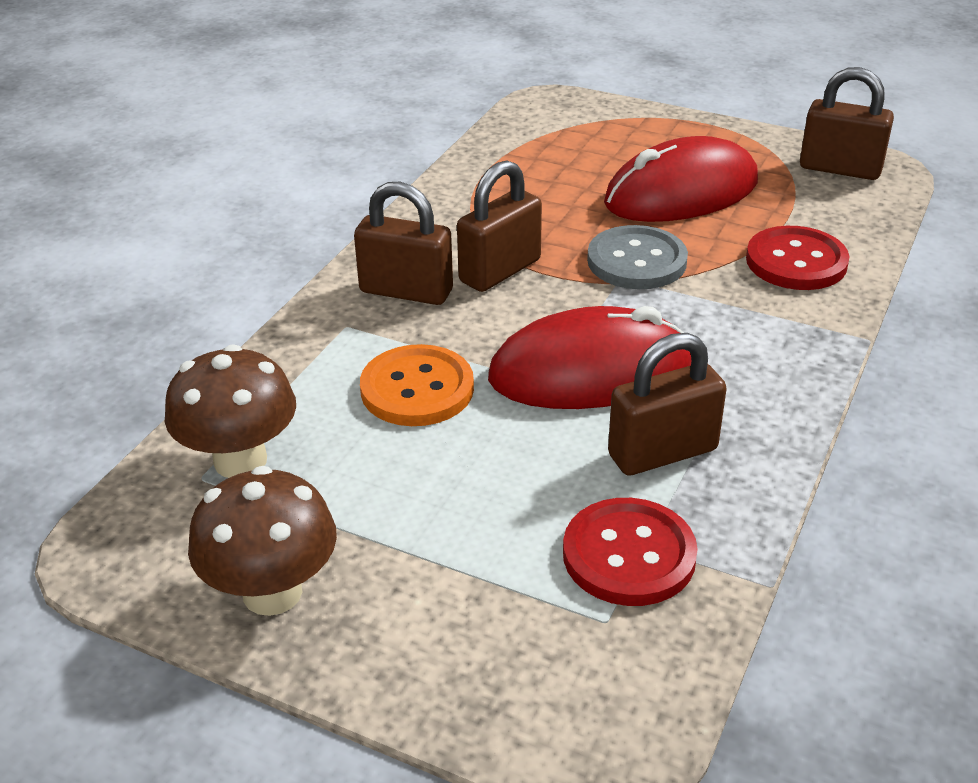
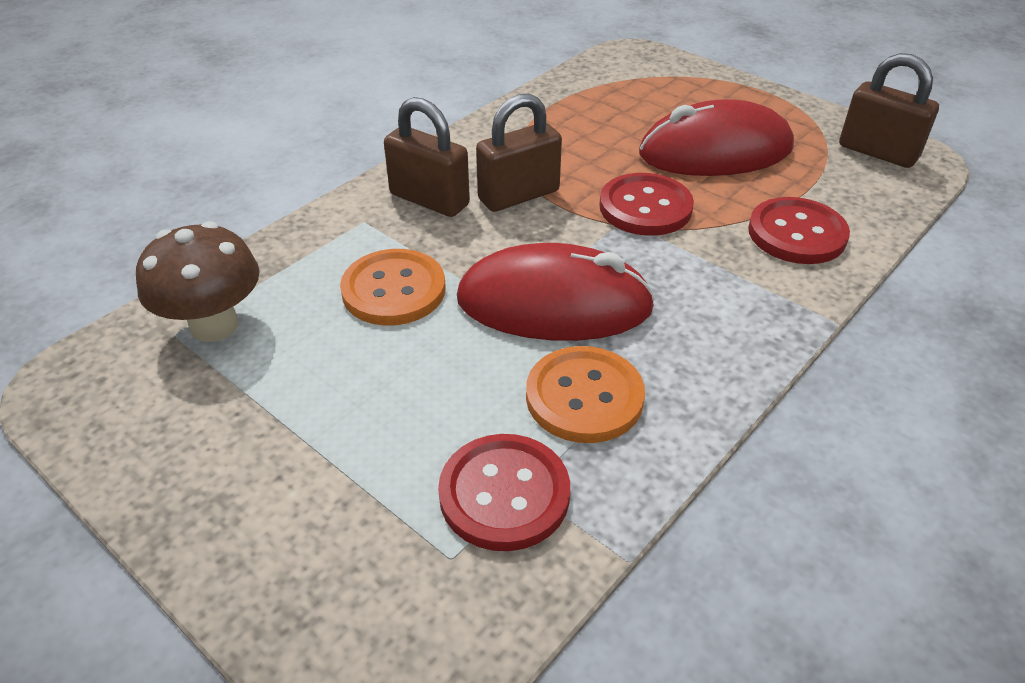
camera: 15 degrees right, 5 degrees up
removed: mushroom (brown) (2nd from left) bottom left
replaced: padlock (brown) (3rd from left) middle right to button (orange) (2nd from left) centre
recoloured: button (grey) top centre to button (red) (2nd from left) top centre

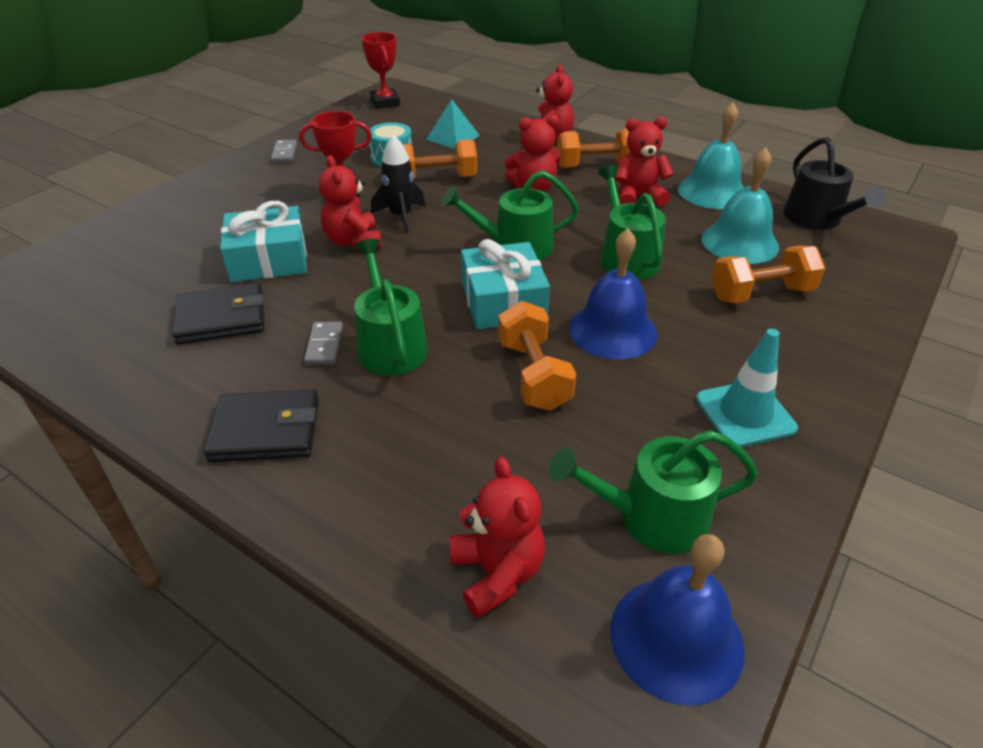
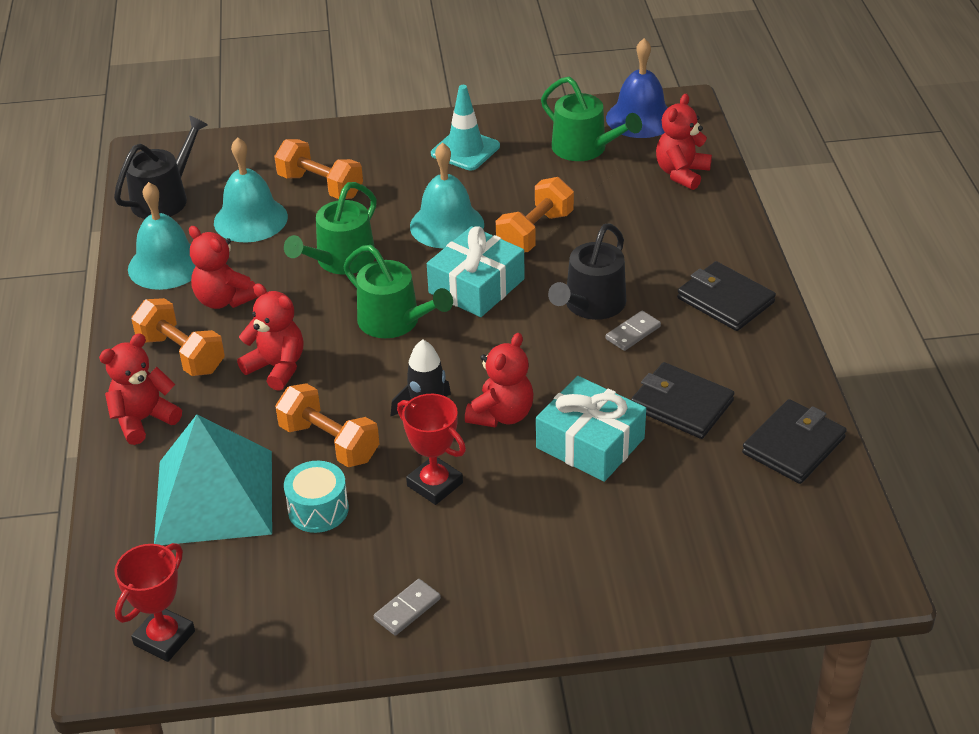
camera: 130 degrees left, 0 degrees up
added: wallet (black) (3rd from left) middle right
recoloured: watering can (green) (1st from left) centre to watering can (black) (2nd from left) centre; bell (blue) (1st from left) centre to bell (turquoise) (3rd from left) top centre
resized: pyramid (turquoise) top centre = middle left x1.98

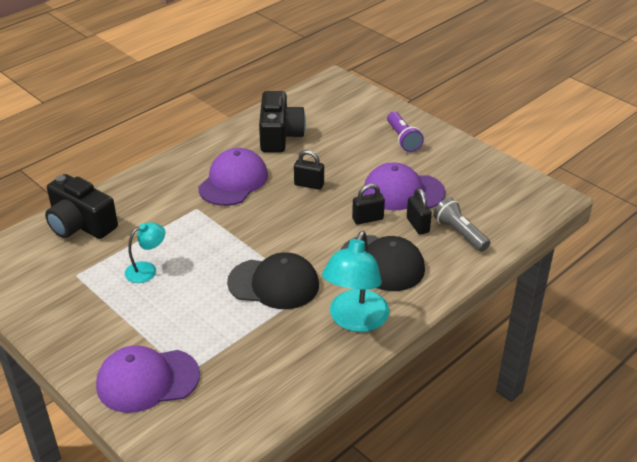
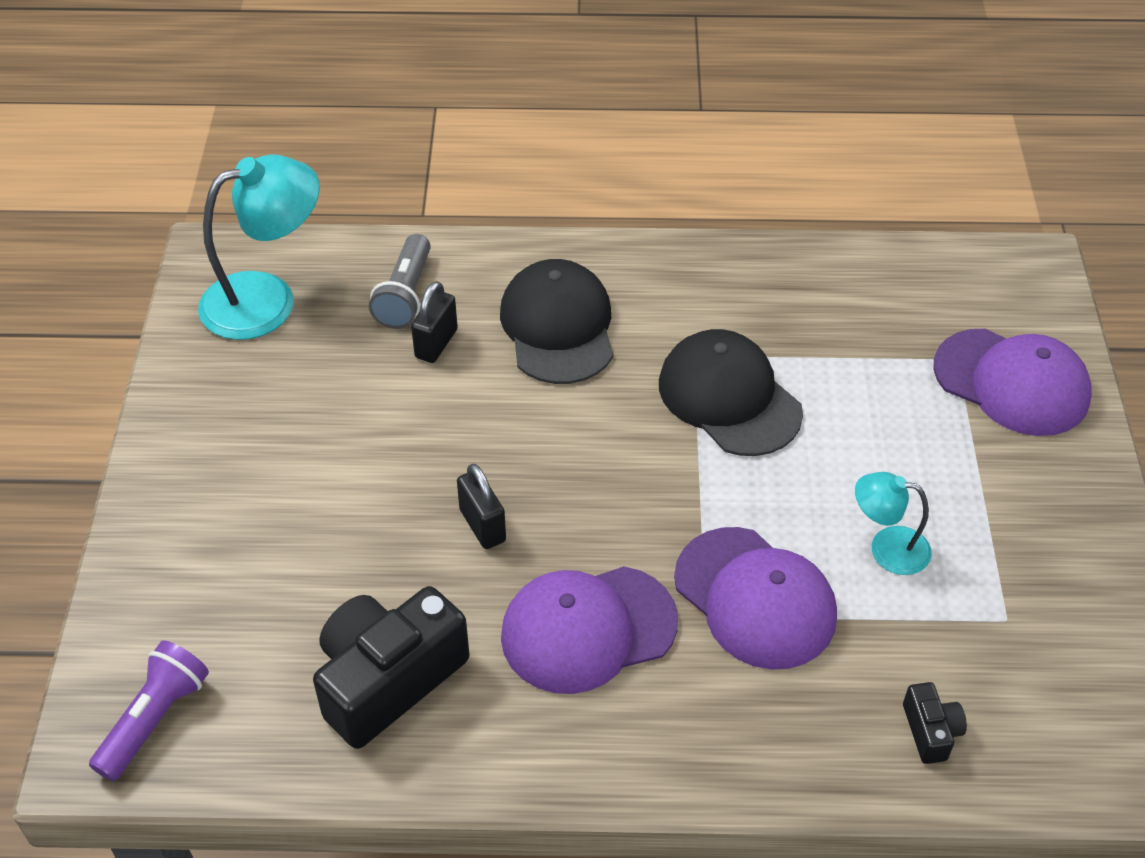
camera: 135 degrees left, 10 degrees up
removed: padlock (black) (2nd from left) centre
moved: lamp (turquoise) (2nd from left in the first image) centre to lamp (turquoise) (1st from left) top left; cap (purple) (3rd from left in the first image) centre to cap (purple) (2nd from left) bottom centre; flashlight (purple) top centre to bottom left
resized: camera (black) (1st from left in the first image) middle left = bottom right x0.45

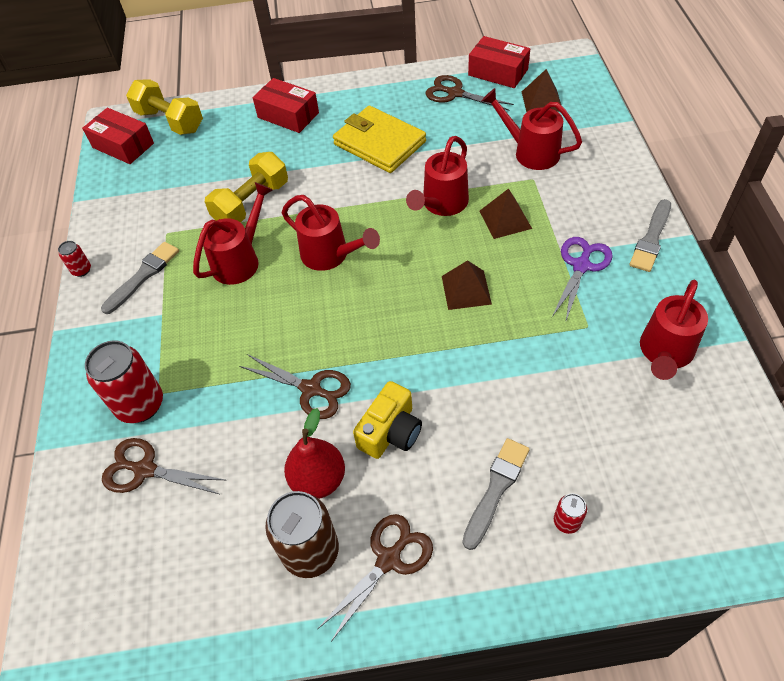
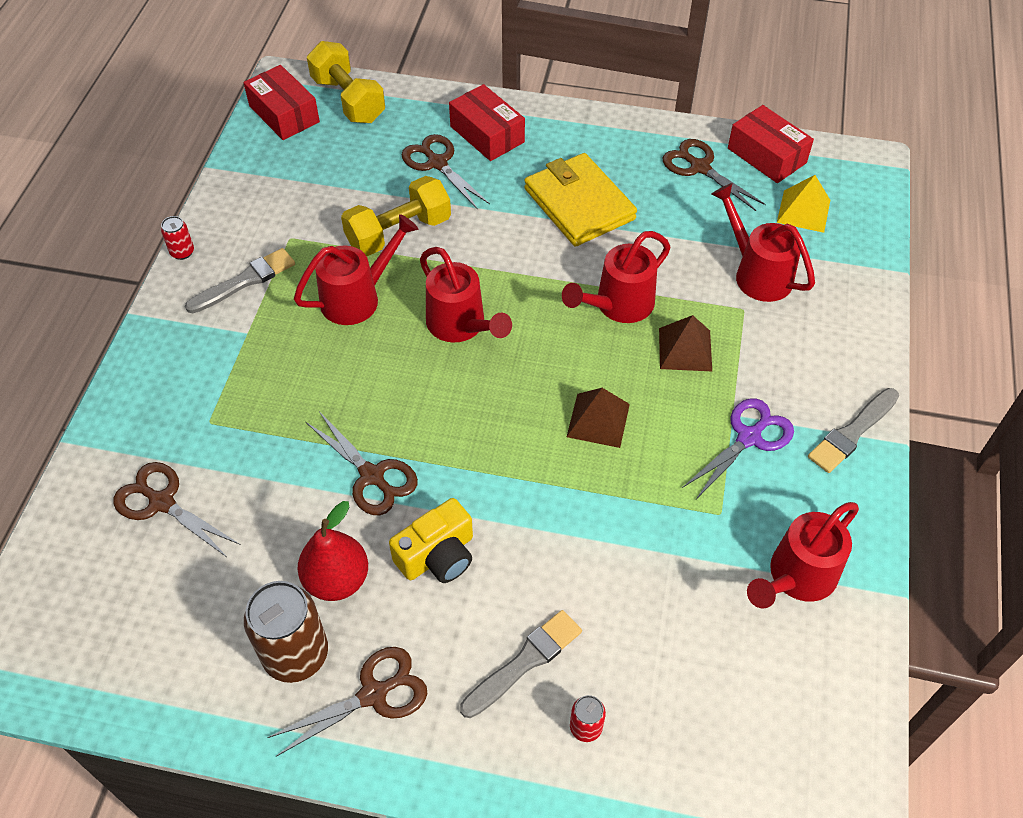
camera: 15 degrees right, 0 degrees up
removed: can (red) (2nd from left) middle left
added: scissors (brown) (4th from left) top centre
recoloured: pyramid (brown) (3rd from left) top right to pyramid (yellow) top right

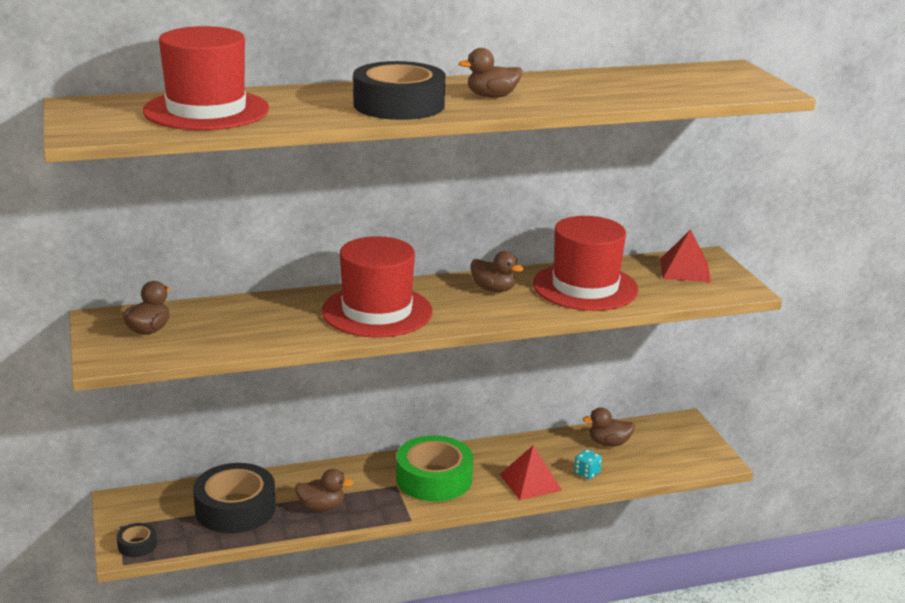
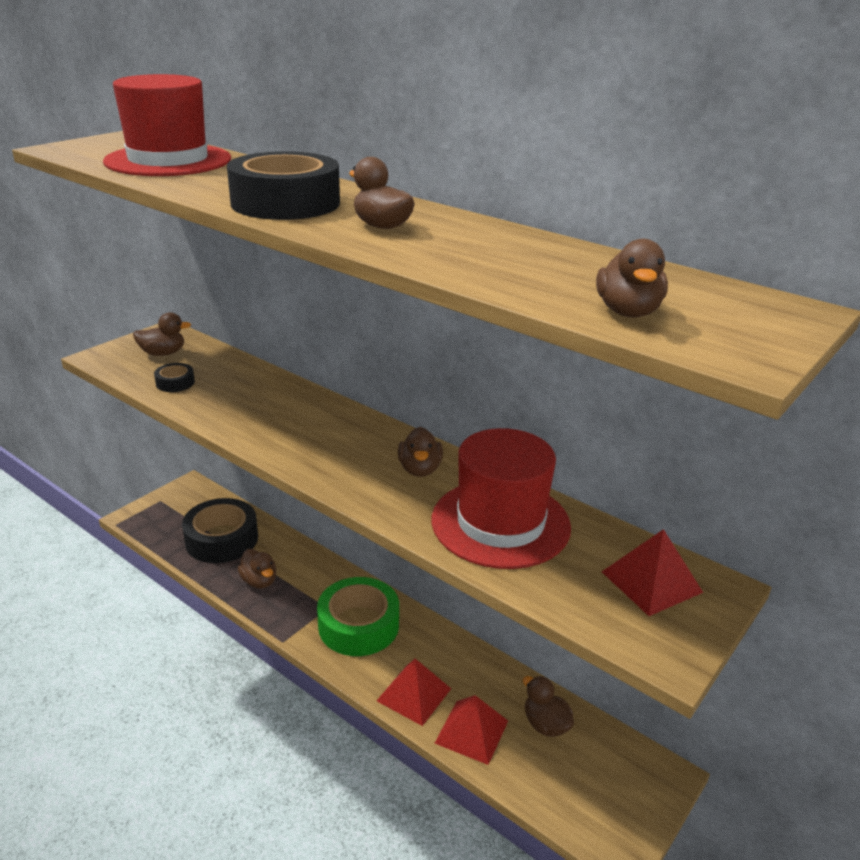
camera: 55 degrees right, 5 degrees up
removed: hat (red) (2nd from left) centre
added: duck (brown) (6th from left) top right
moved: tape (black) (1st from left) bottom left to middle left
replaced: dice (turquoise) bottom centre to pyramid (red) (2nd from left) bottom centre

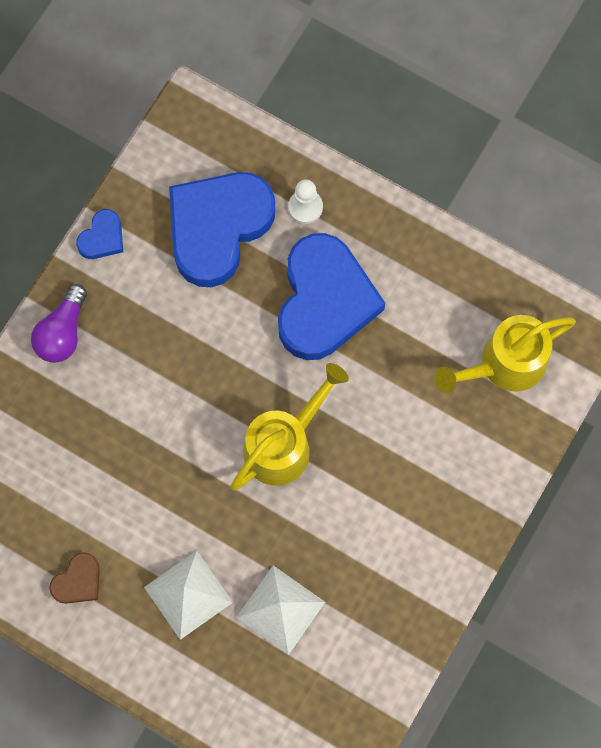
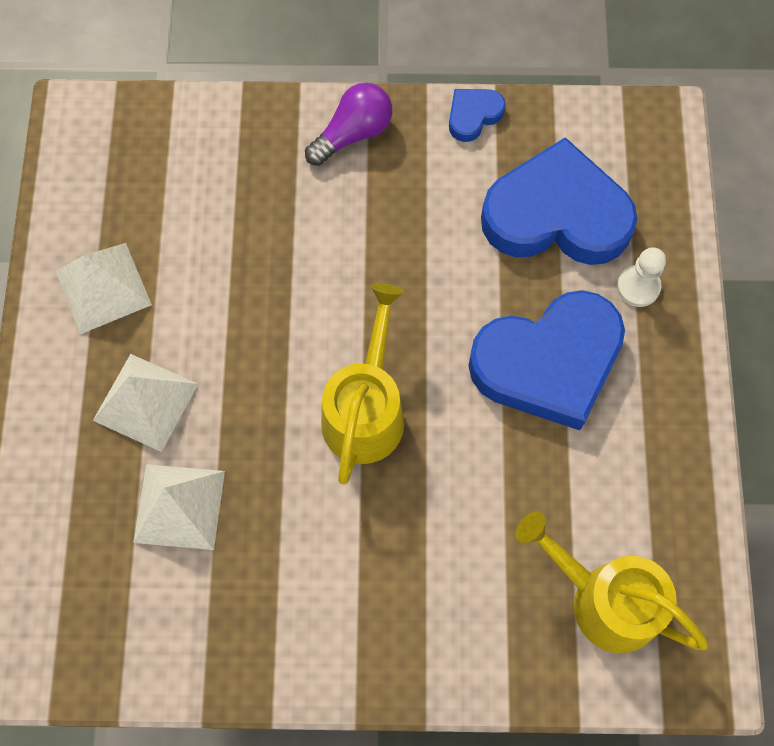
camera: 60 degrees right, 5 degrees down
replaced: heart (brown) bottom left to pyramid (white) (1st from left) middle left
turned: light bulb (purple) middle left = top centre 150 degrees clockwise; heart (blue) (1st from left) top left = top centre 135 degrees clockwise; watering can (yellow) (1st from left) centre = centre 90 degrees counterclockwise

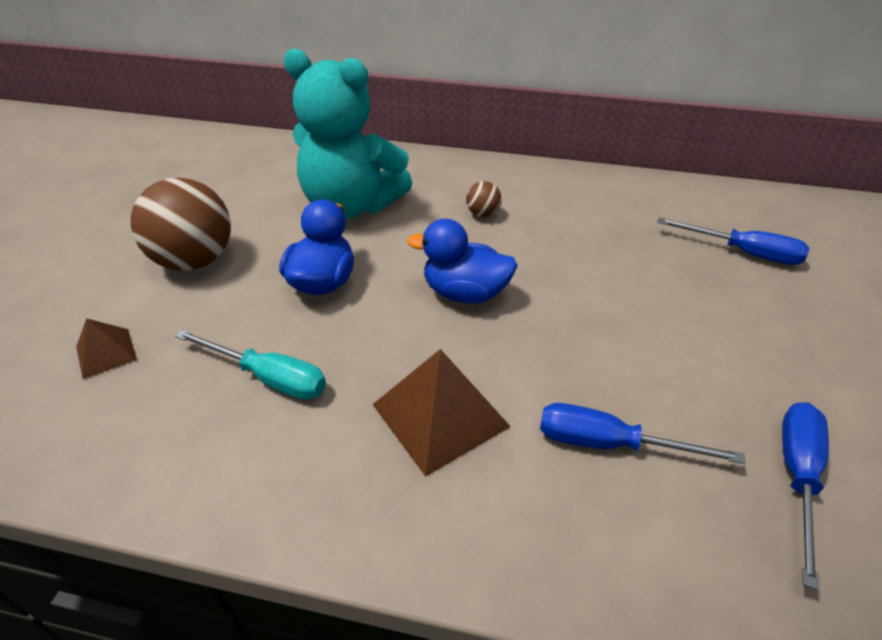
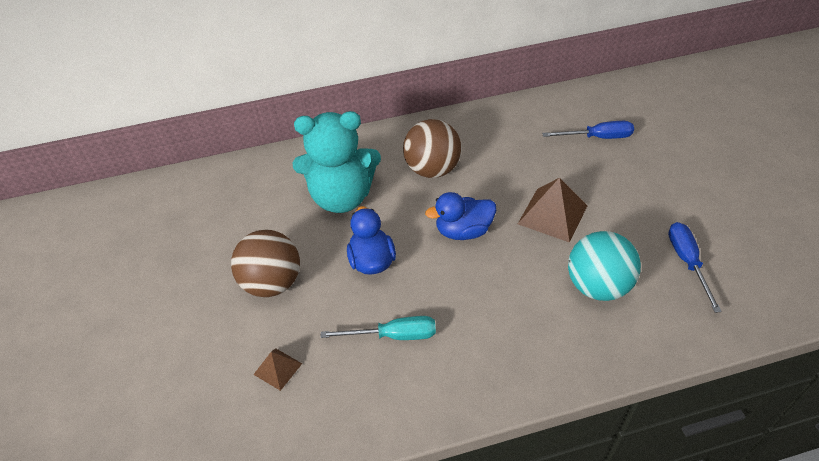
camera: 25 degrees left, 5 degrees up
moved: pyramid (brown) (2nd from left) centre to middle right
replaced: screwdriver (blue) (1st from left) bottom right to ball (turquoise) middle right
resized: ball (brown) (2nd from left) top centre = top centre x2.28

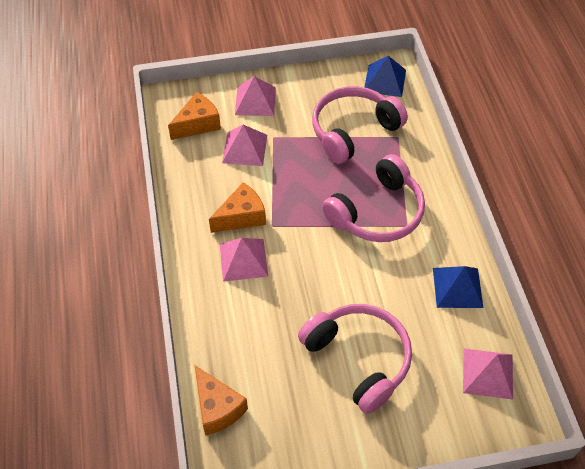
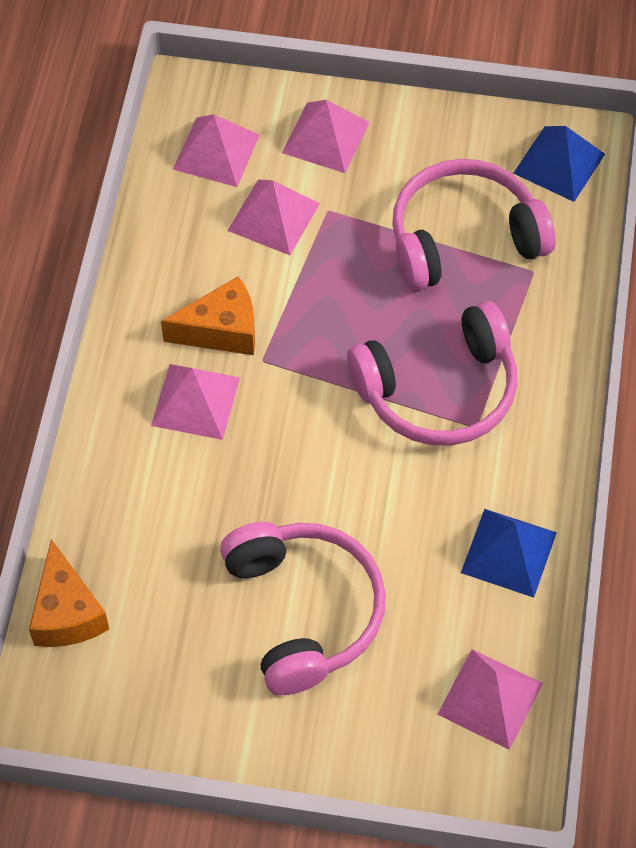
camera: 20 degrees right, 5 degrees up
replaced: cheese (orange) (1st from left) top left to pyramid (pink) (2nd from left) top centre

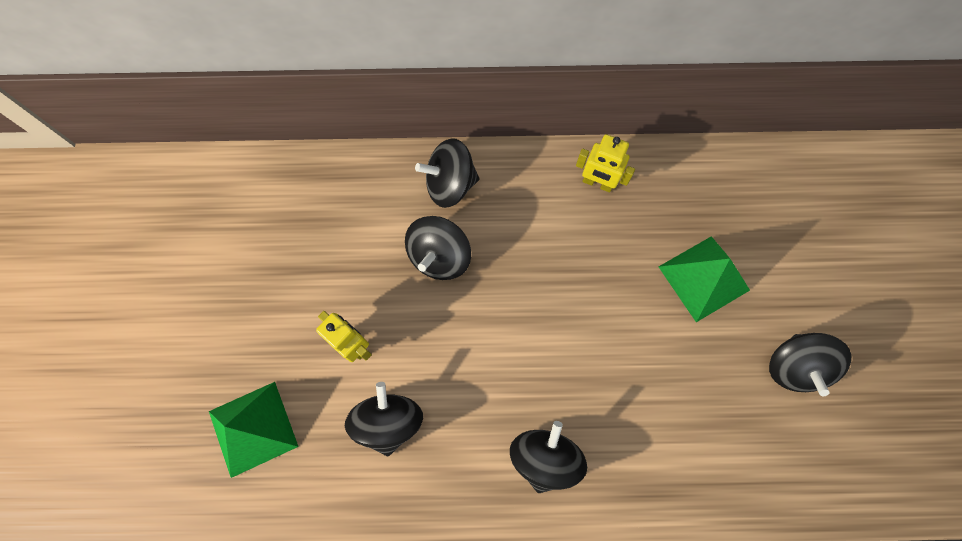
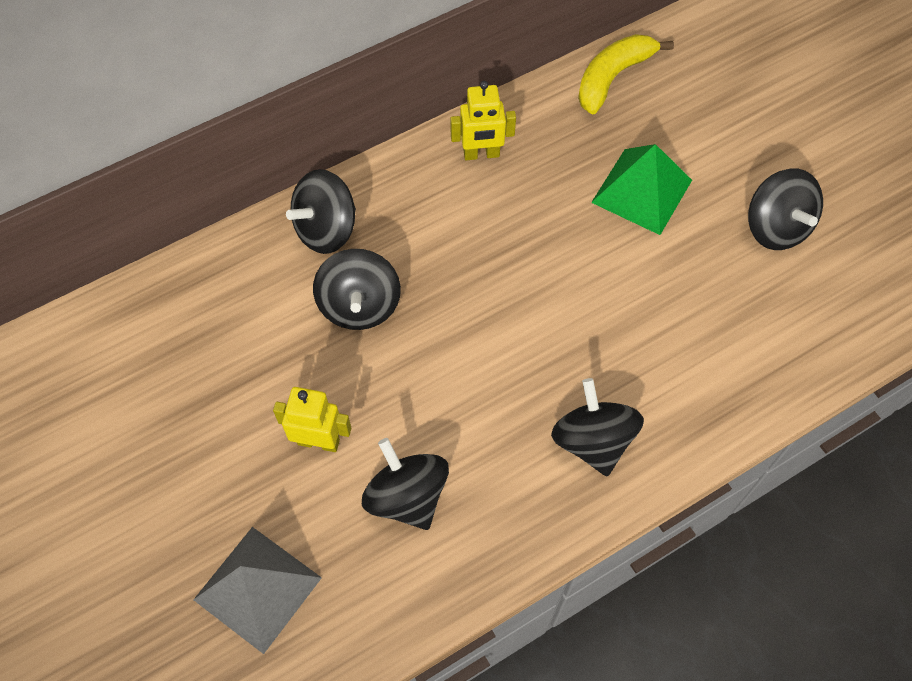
camera: 30 degrees left, 10 degrees down
added: banana (yellow) top right
recoloured: pyramid (green) (1st from left) bottom left to pyramid (grey) bottom left

